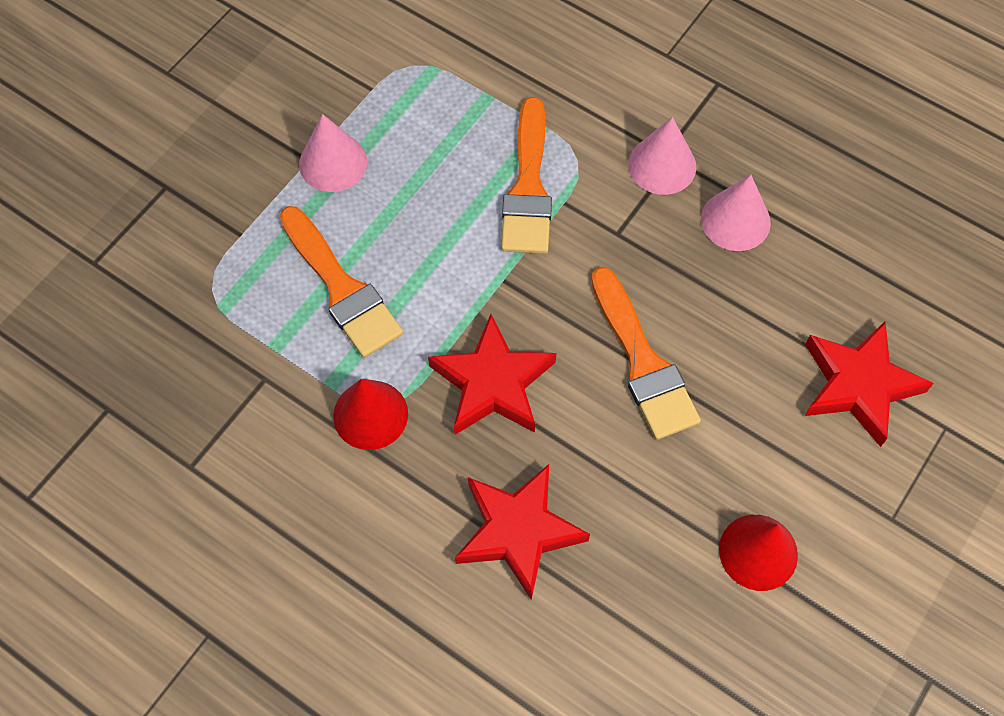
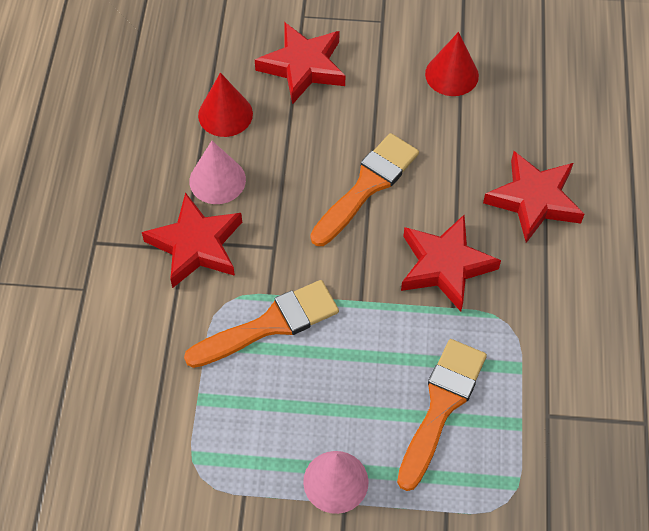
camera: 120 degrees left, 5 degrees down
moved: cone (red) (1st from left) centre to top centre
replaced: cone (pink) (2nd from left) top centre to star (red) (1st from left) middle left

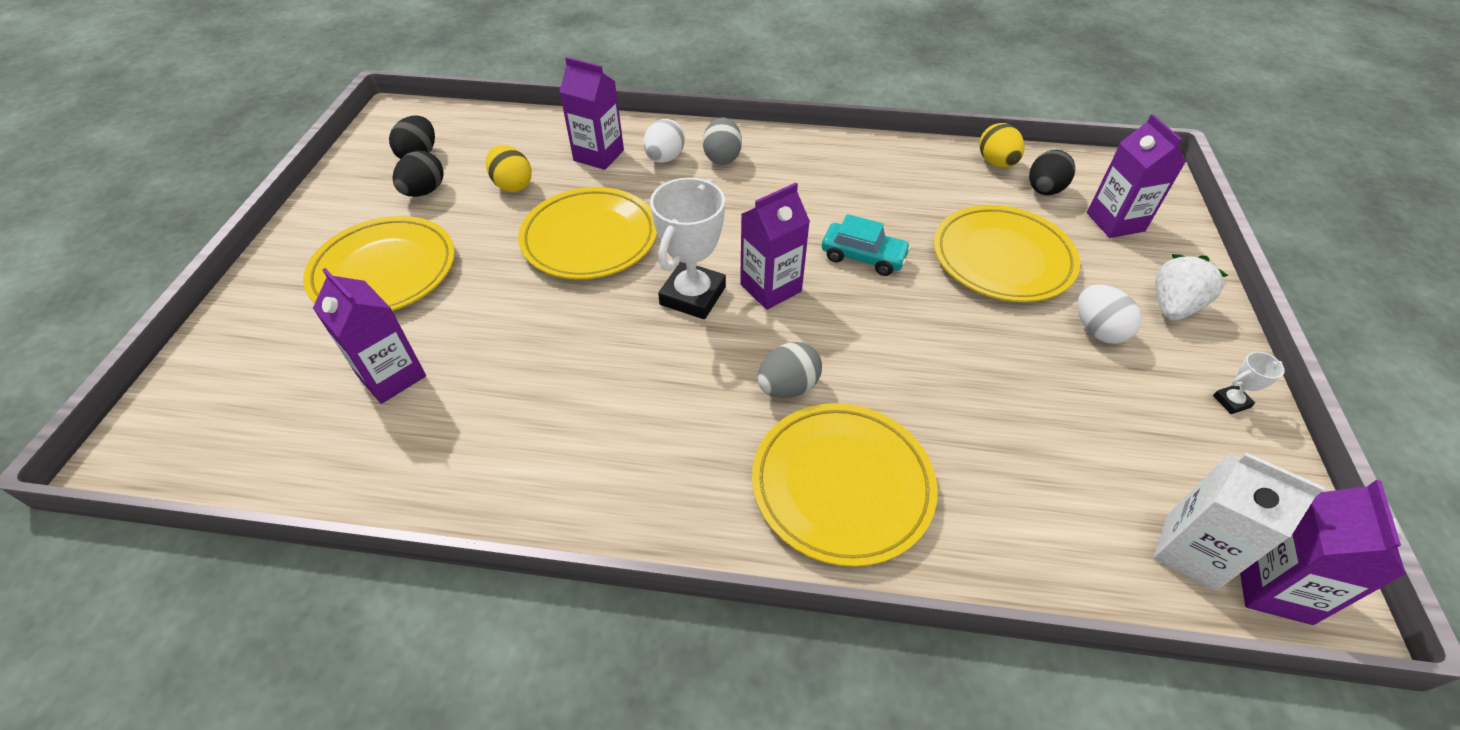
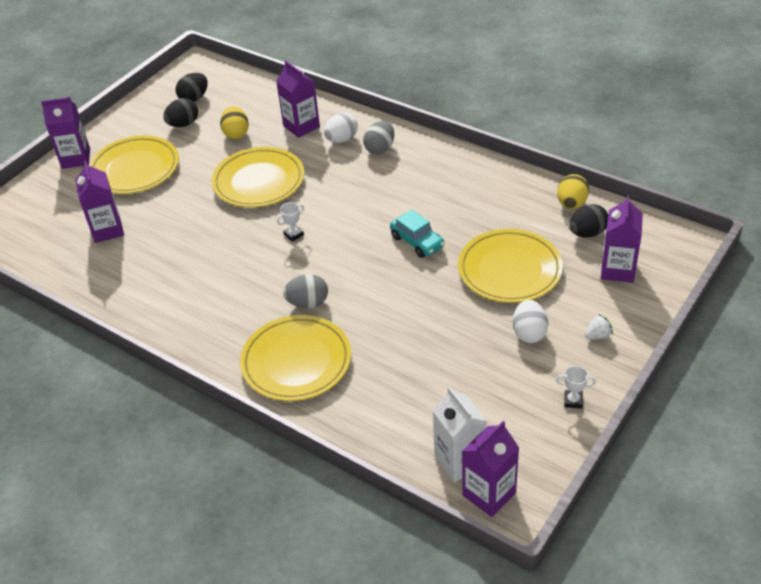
camera: 30 degrees right, 5 degrees down
moved: carton (purple) (3rd from left in the first image) centre to carton (purple) (1st from left) top left
resized: trophy (white) (1st from left) centre = centre x0.44; strawberry (white) middle right = middle right x0.55

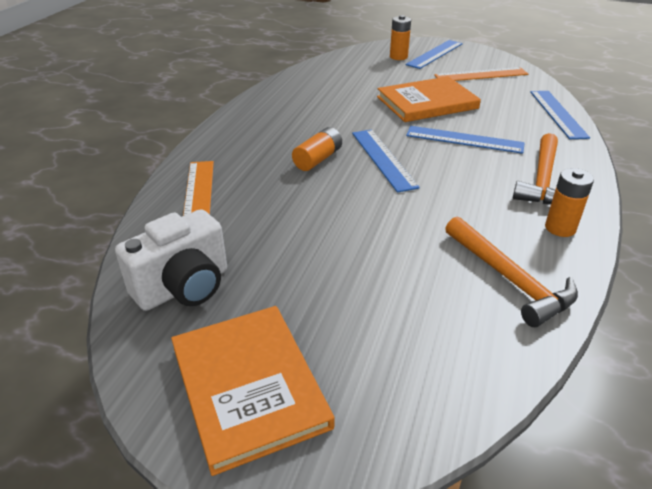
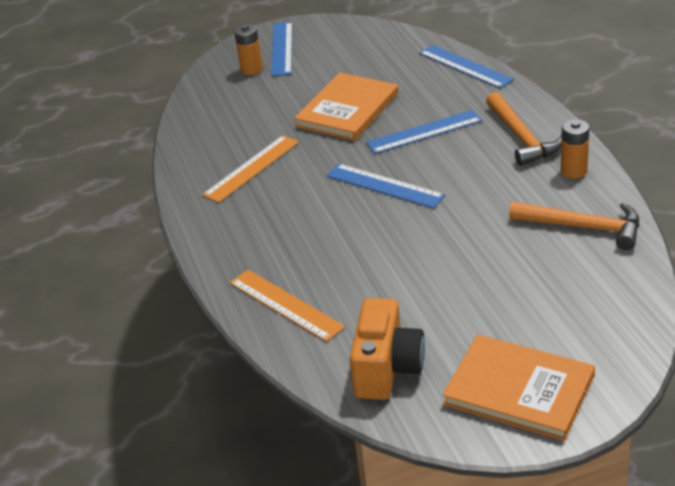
camera: 35 degrees left, 0 degrees up
removed: battery (orange) (1st from left) top centre
moved: ruler (orange) (2nd from left in the first image) top right to ruler (orange) (1st from left) centre
recoloured: camera (white) middle left to camera (orange) bottom centre

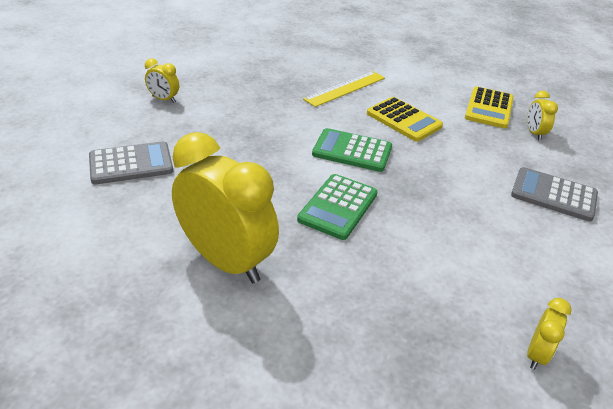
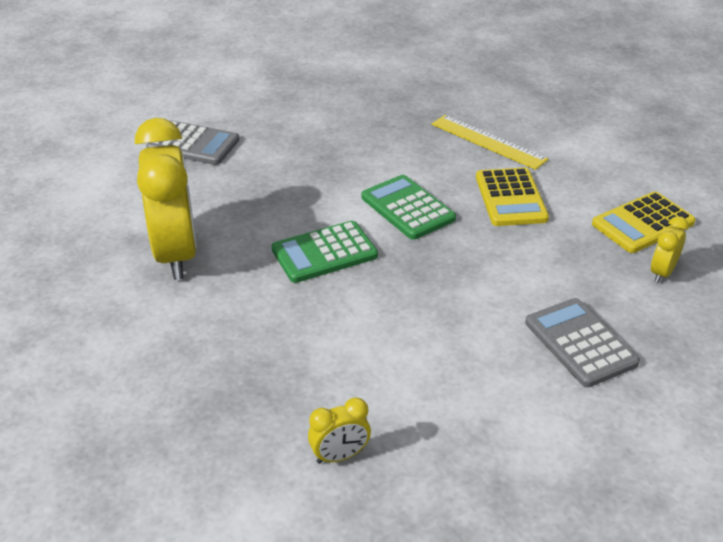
camera: 40 degrees right, 0 degrees up
removed: clock (yellow) (1st from left) top left
turned: ruler (yellow) top centre = top right 45 degrees clockwise

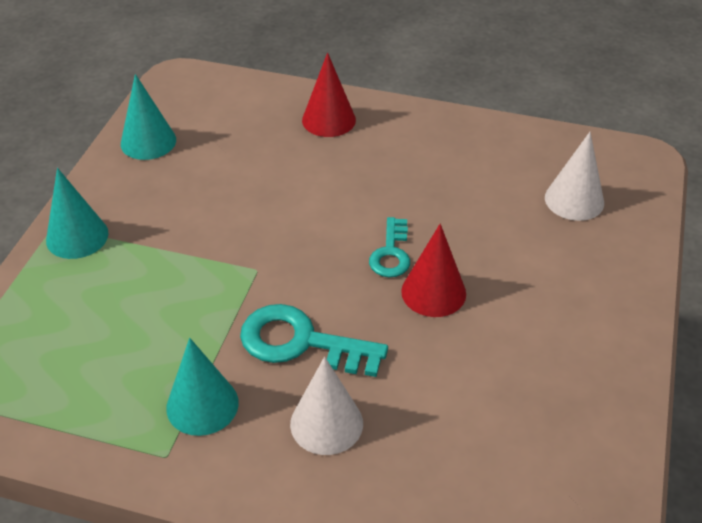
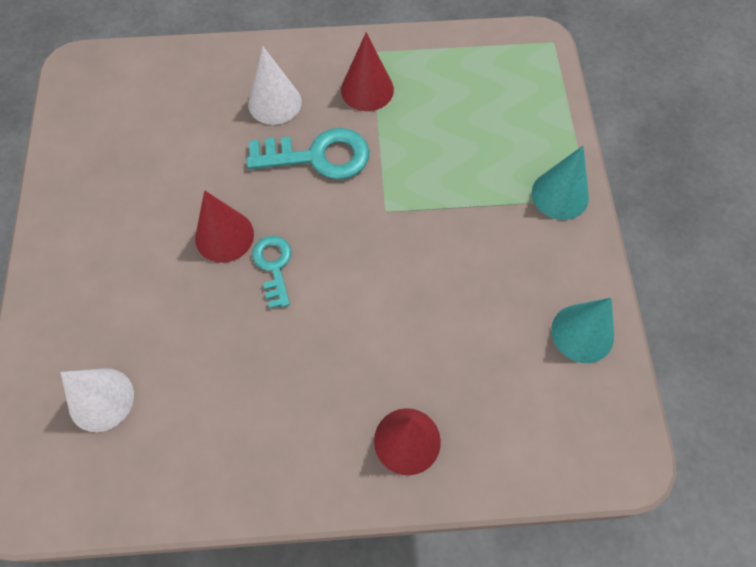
camera: 160 degrees right, 20 degrees up
recoloured: cone (turquoise) (3rd from left) bottom left to cone (red) (2nd from left) top centre

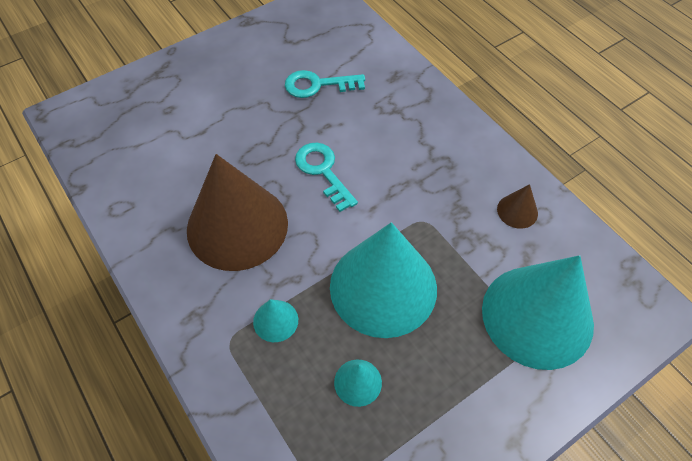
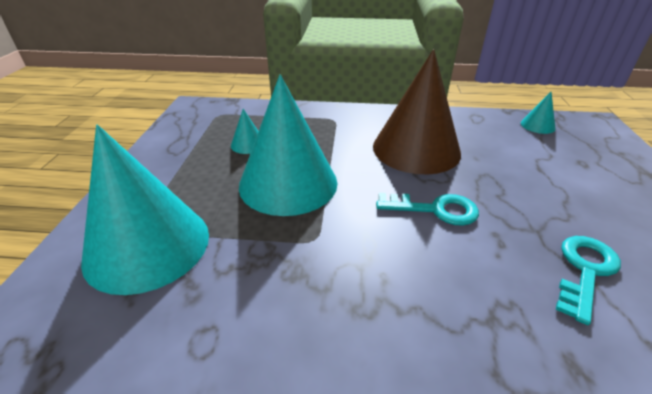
camera: 130 degrees right, 20 degrees down
removed: cone (brown) (2nd from left) middle right
moved: cone (turquoise) (1st from left in the first image) bottom centre to cone (turquoise) (4th from left) top right

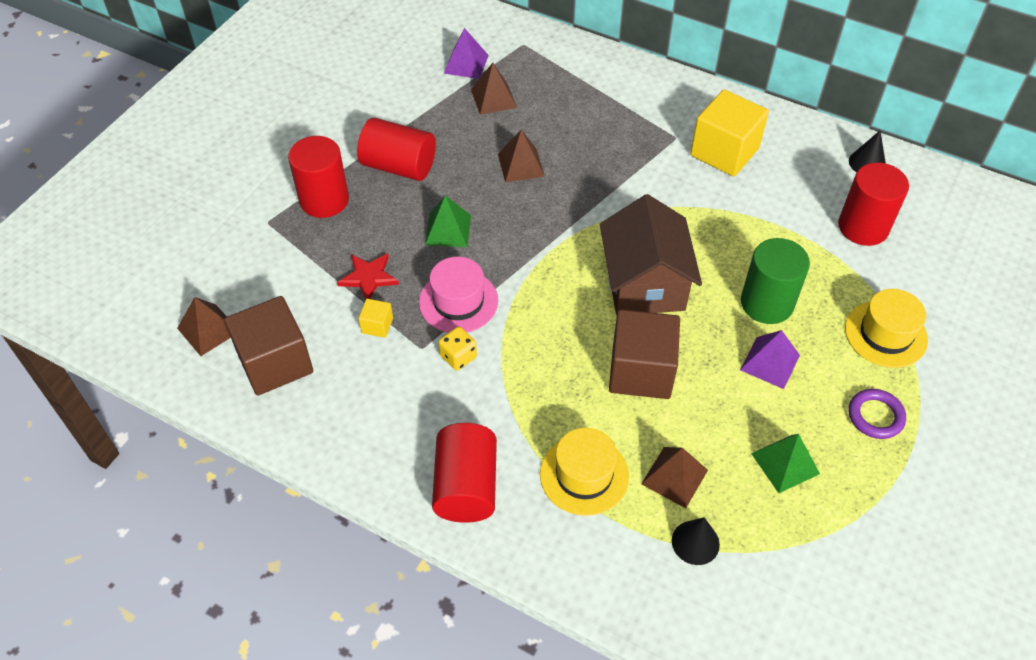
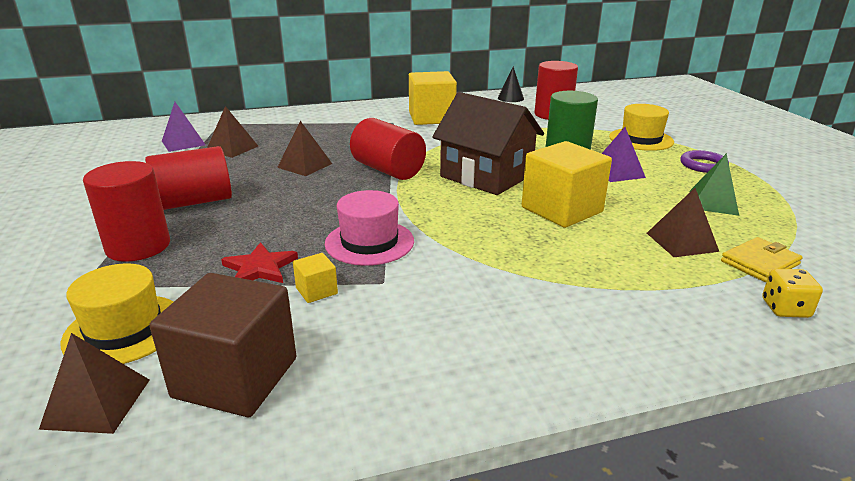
camera: 45 degrees left, 25 degrees down
removed: pyramid (green) (1st from left) centre
moved: cylinder (red) (3rd from left) bottom centre to top centre; dice (yellow) centre to middle right; hat (yellow) (1st from left) bottom centre to middle left
replaced: cone (black) (1st from left) bottom right to wallet (yellow) middle right
recoloured: cube (brown) (2nd from left) centre to cube (yellow) (3rd from left) centre

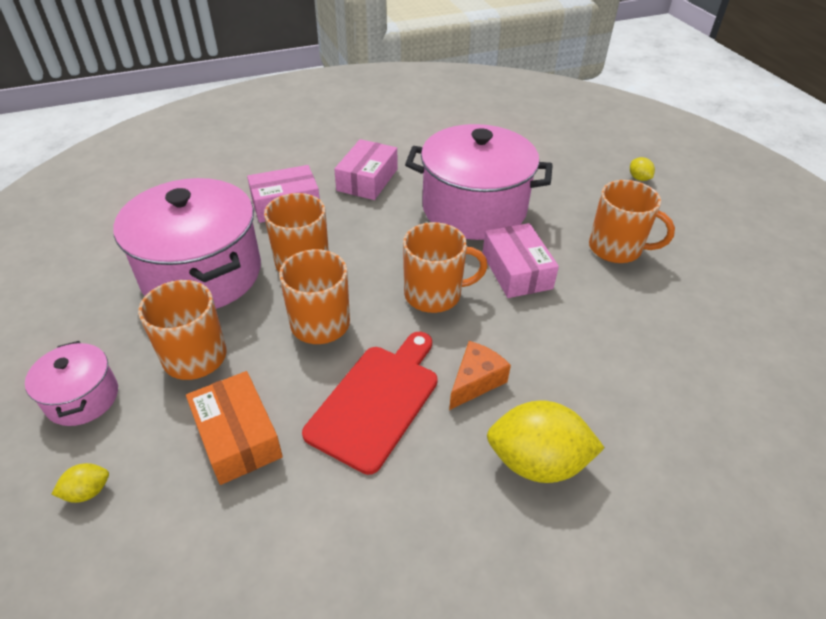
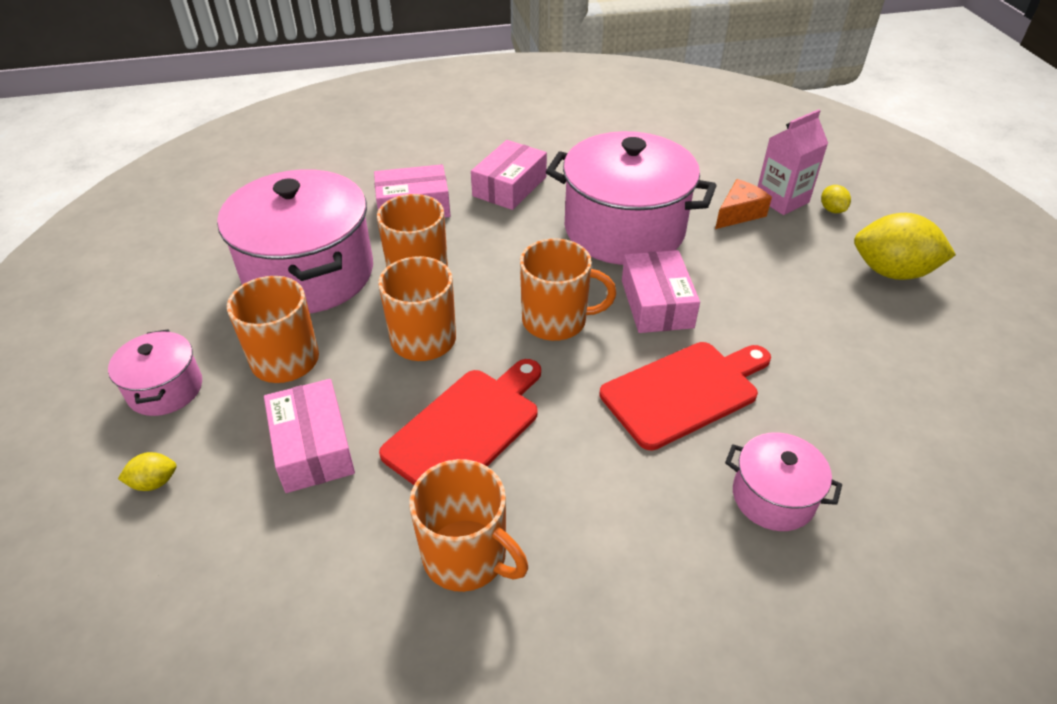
camera: 10 degrees right, 0 degrees up
added: cutting board (red) (2nd from left) centre; pot (pink) (4th from left) bottom right; carton (pink) top right
moved: cheese (orange) centre to top right; lemon (yellow) (2nd from left in the first image) bottom centre to lemon (yellow) (3rd from left) middle right; mug (orange) (5th from left in the first image) middle right to mug (orange) (4th from left) bottom centre
recoloured: box (orange) bottom left to box (pink) (1st from left) middle left

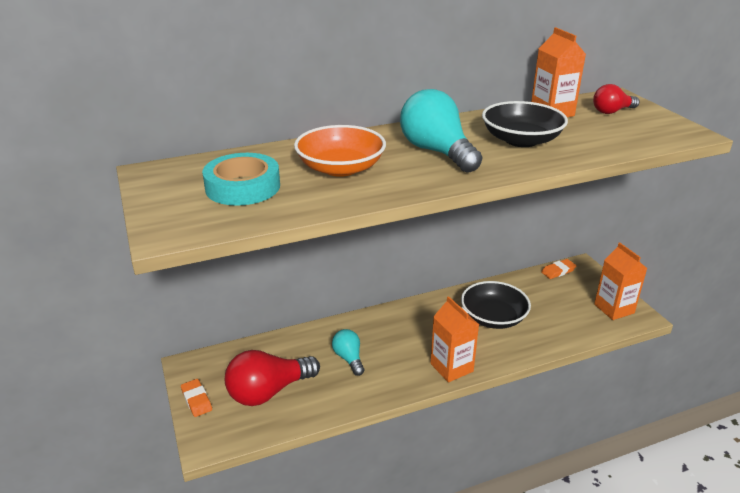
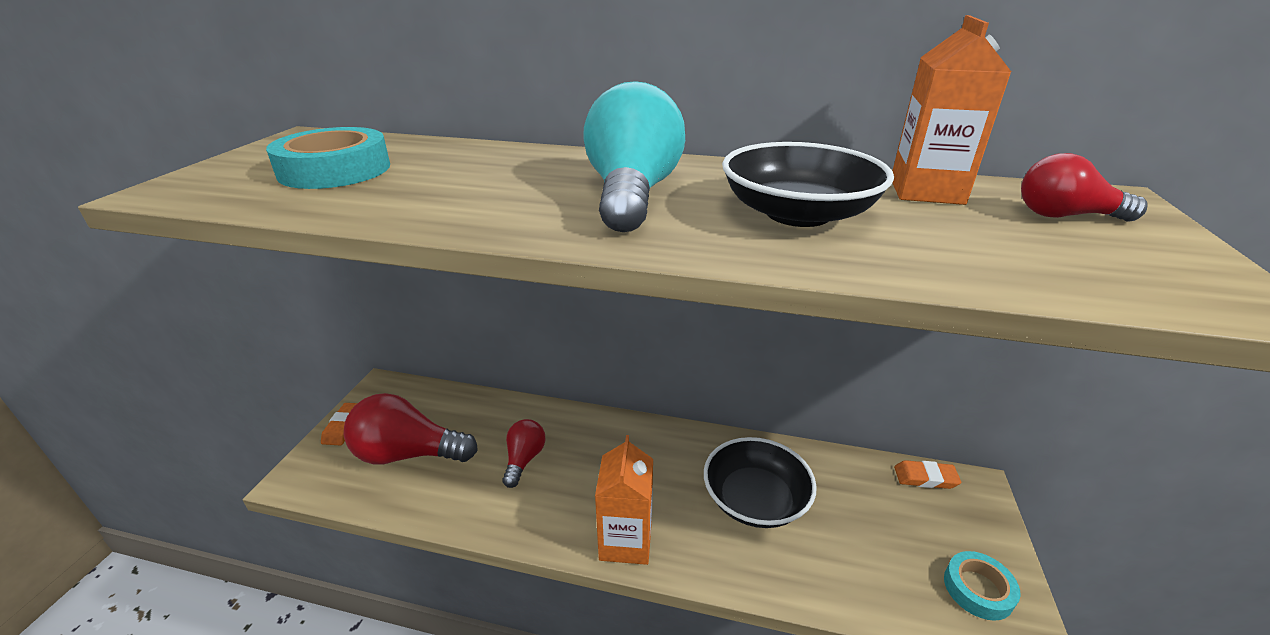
camera: 35 degrees right, 0 degrees up
removed: bowl (orange) top centre
replaced: carton (orange) (3rd from left) middle right to tape (turquoise) (2nd from left) bottom right
recoloured: light bulb (turquoise) (1st from left) bottom centre to light bulb (red) (2nd from left) bottom centre

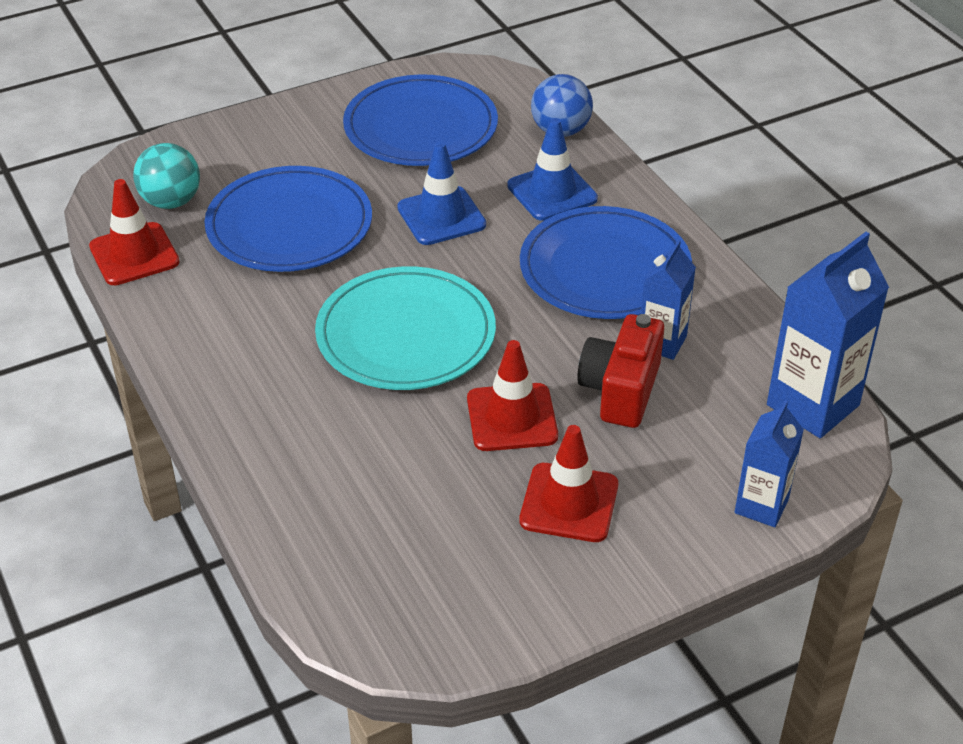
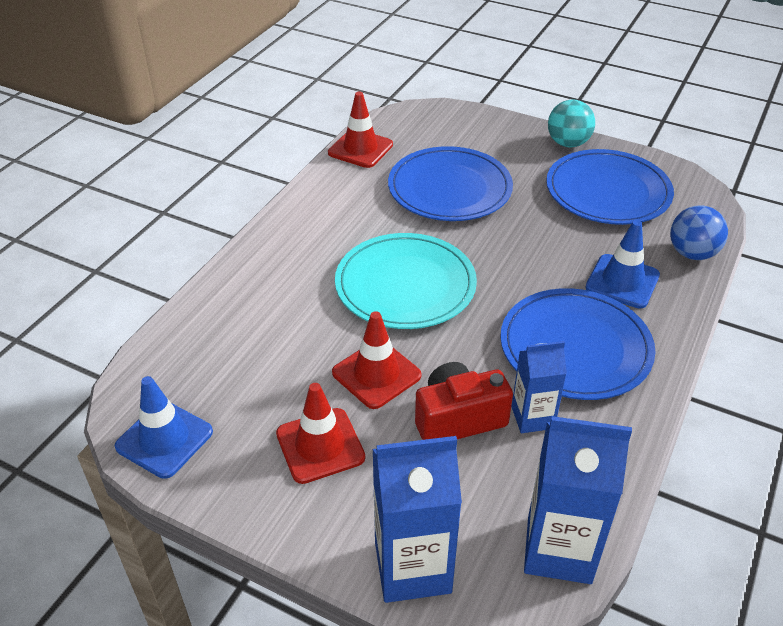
camera: 55 degrees right, 0 degrees up
moved: ball (turquoise) top left to top right; traffic cone (blue) (1st from left) top centre to bottom left
resized: carton (blue) (2nd from left in the first image) middle right = bottom centre x1.66

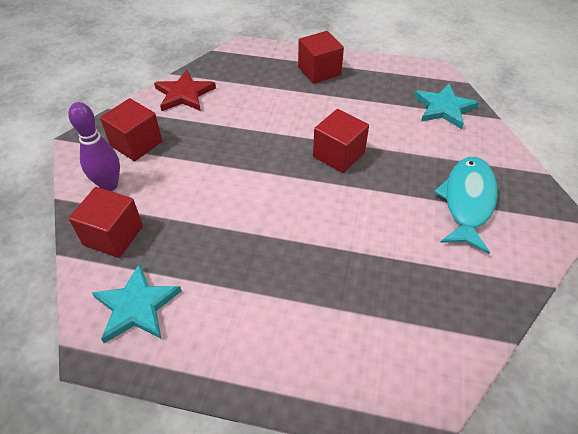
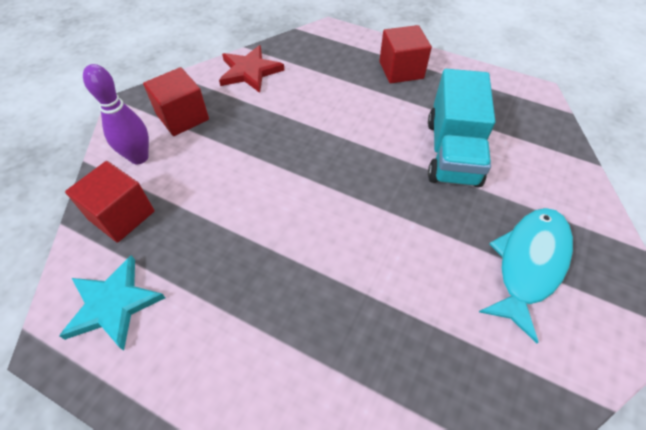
camera: 15 degrees right, 5 degrees up
removed: cube (red) (4th from left) top centre; star (turquoise) (2nd from left) top right
added: truck (turquoise) top right

